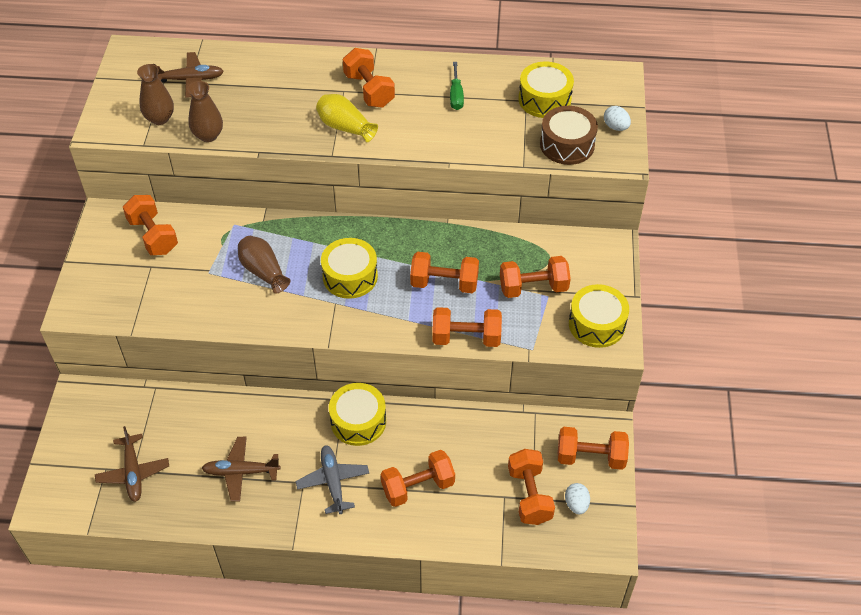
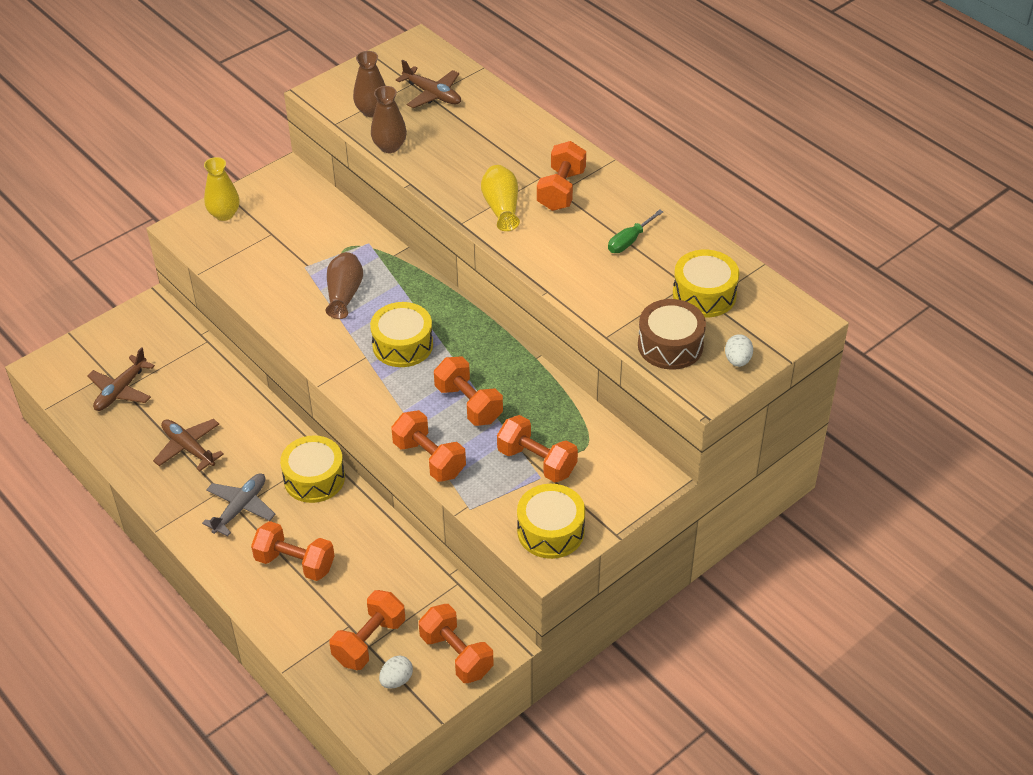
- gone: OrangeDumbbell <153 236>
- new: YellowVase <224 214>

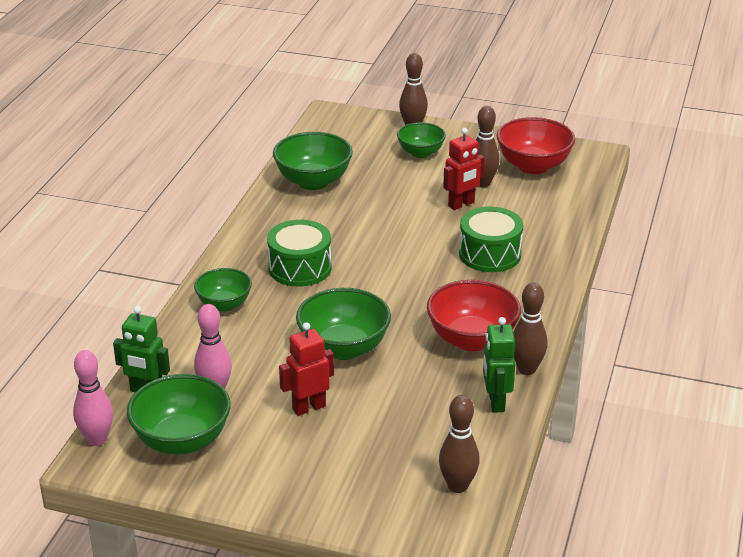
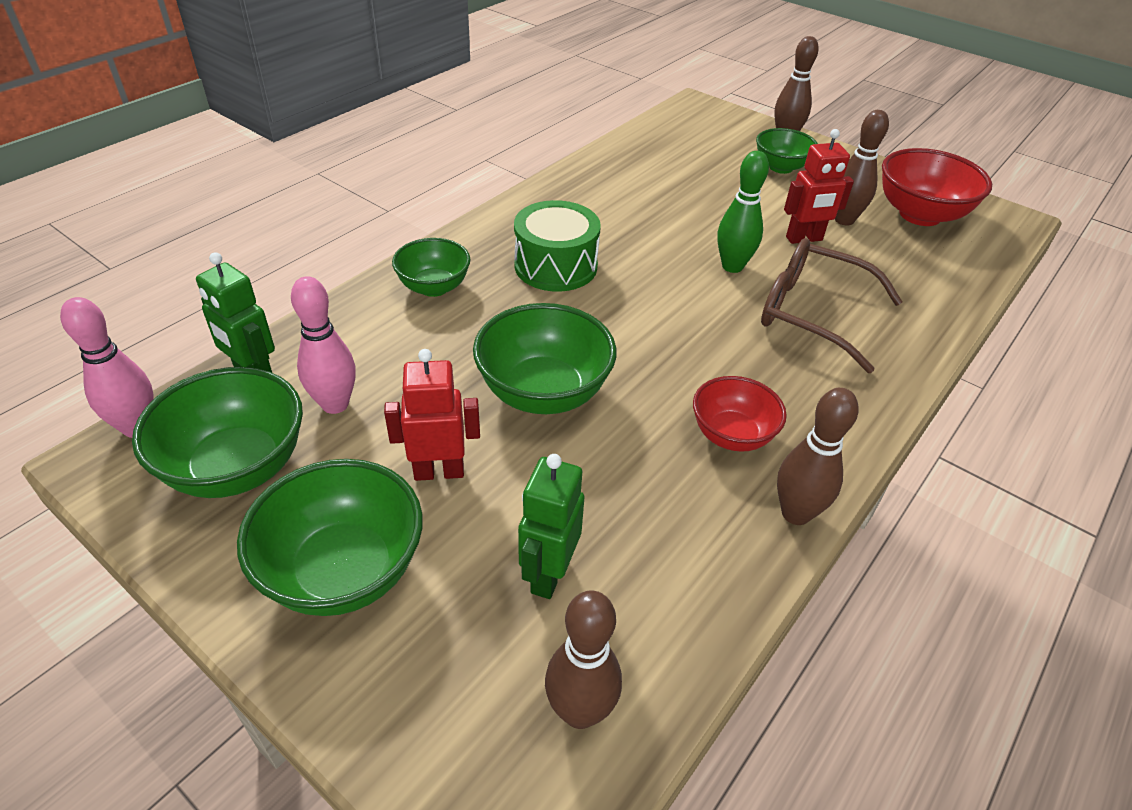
- shifted: GreenBowl <313 181> to <344 571>
- scaled: RedBowl <472 340> = <731 435> x0.63
- swapped: GreenDrum <490 254> to BrownGlasses <814 314>
- shifted: GreenRobot <496 402> to <548 574>
- new: GreenBowlingPin <732 266>

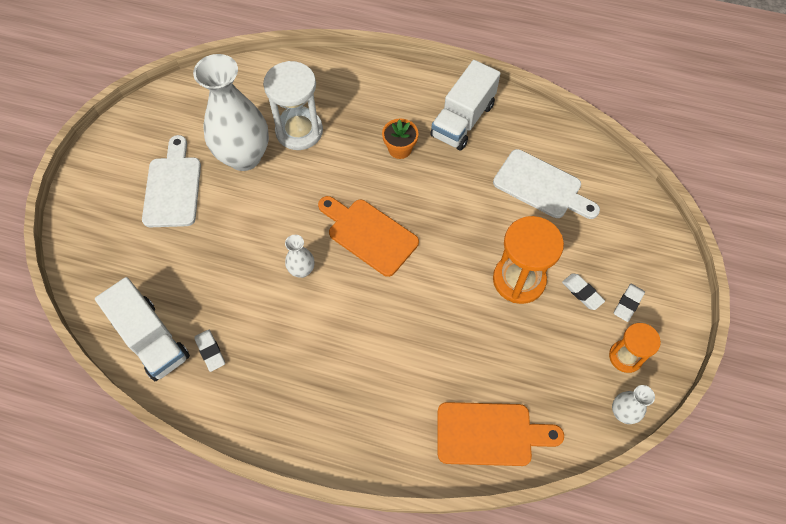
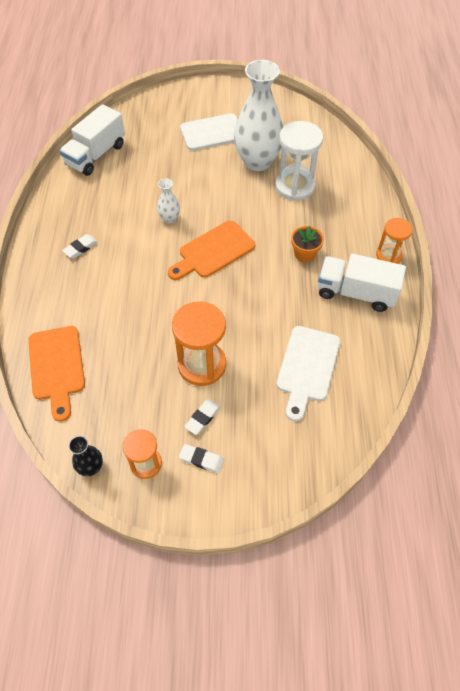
- shifted: WhiteEraser <210 351> to <81 248>
- rotated: OrangeCuttingBoard <369 234> = <213 251> 150 degrees counterclockwise
- repainted: WhiteVase <622 412> to BlackVase <91 467>
- new: OrangeHourglass <388 255>

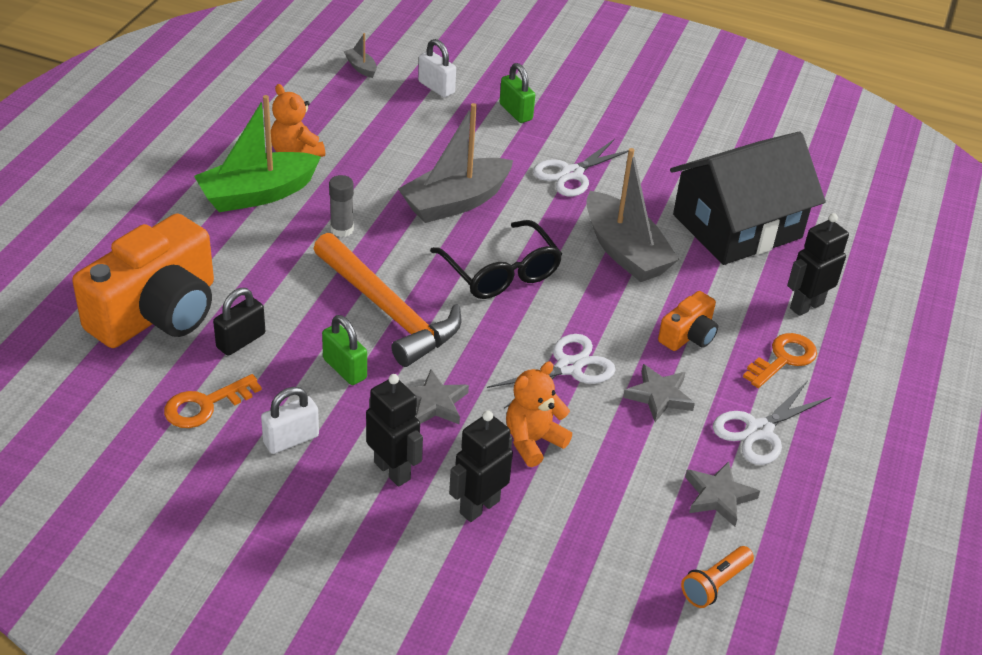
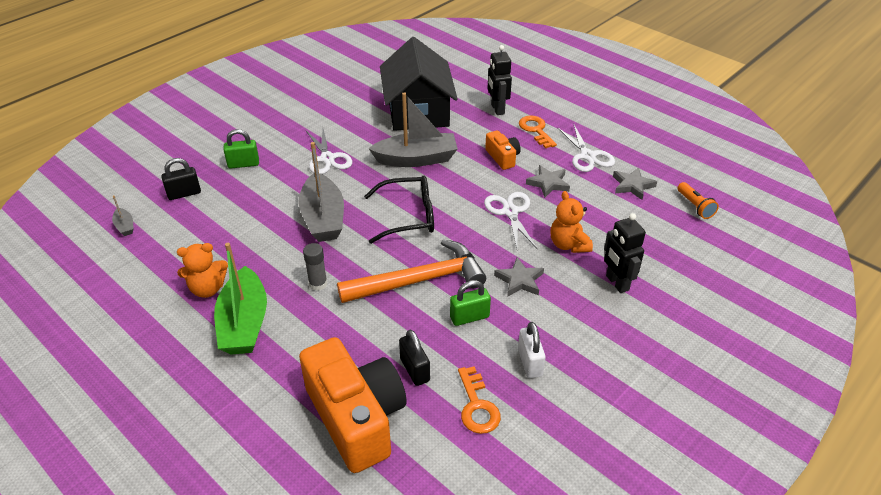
- rotated: GreyBoat <361 67> = <125 226> 105 degrees counterclockwise
- gone: BlackRobot <392 470>
- repainted: WhitePadlock <436 87> to BlackPadlock <184 193>

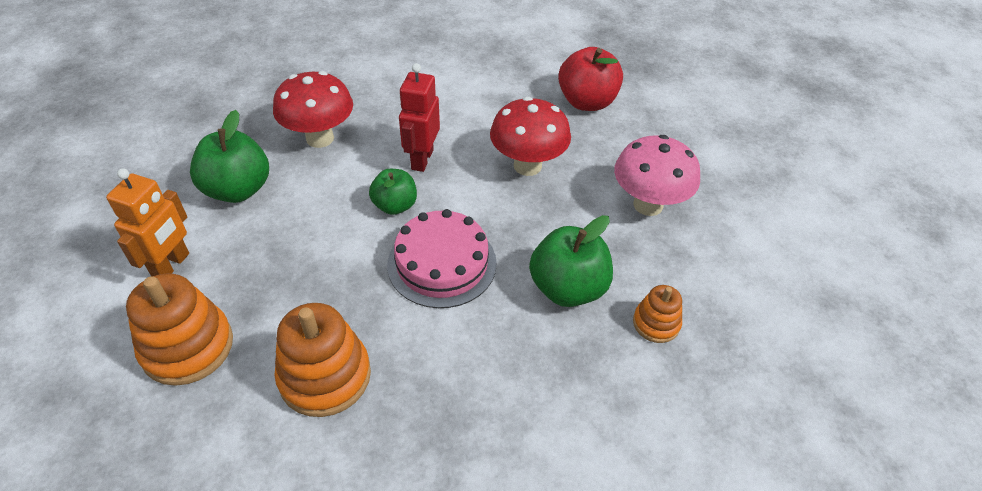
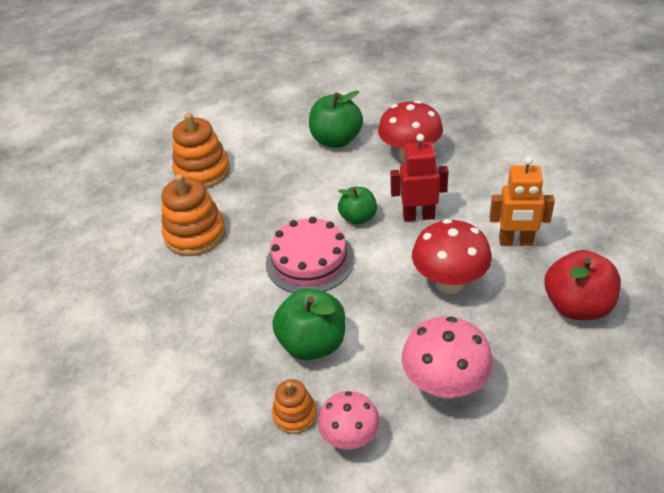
- shifted: OrangeRobot <171 265> to <516 241>
- new: PinkMushroom <350 438>

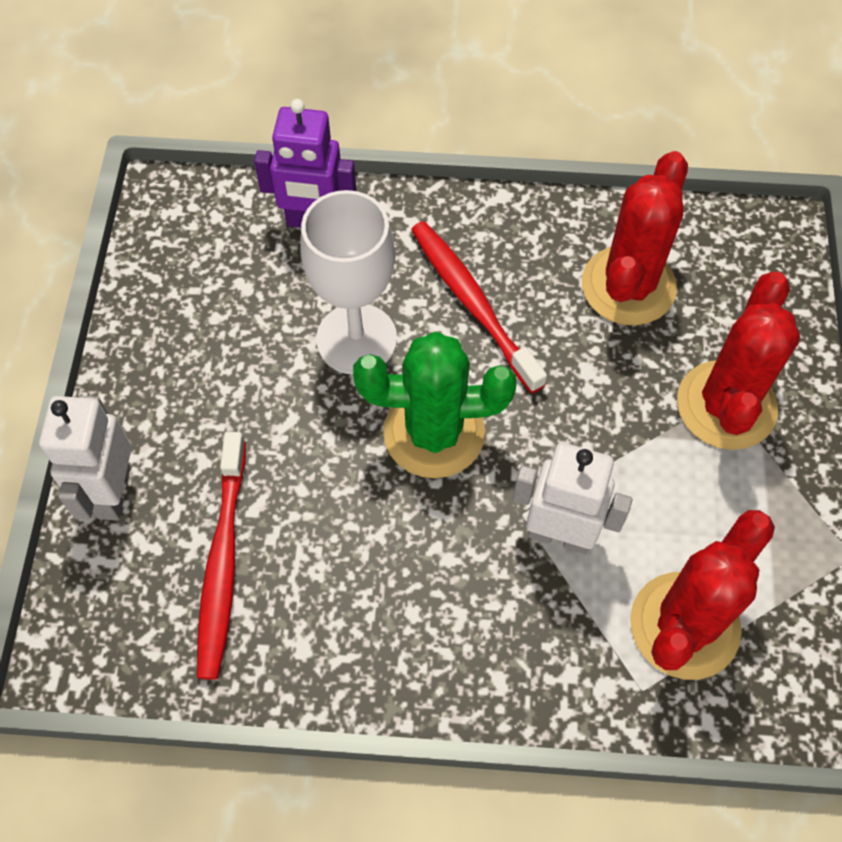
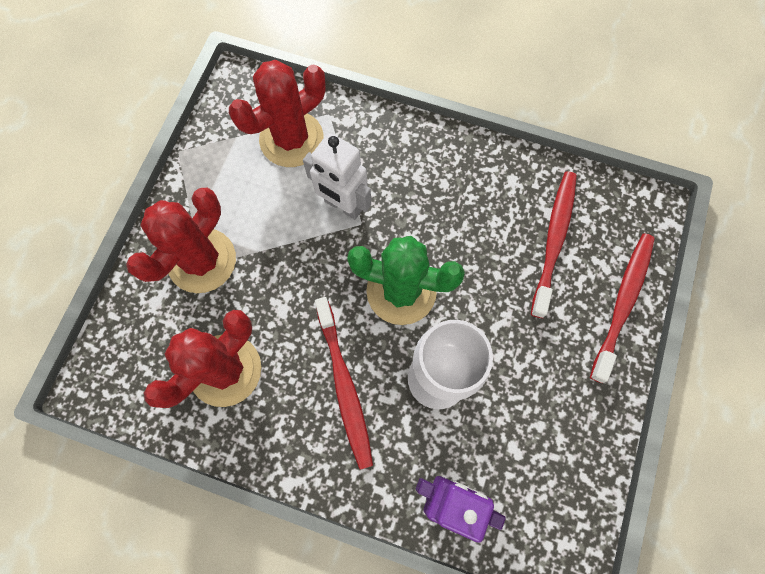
- swapped: WhiteRobot <113 492> to RedToothbrush <622 303>

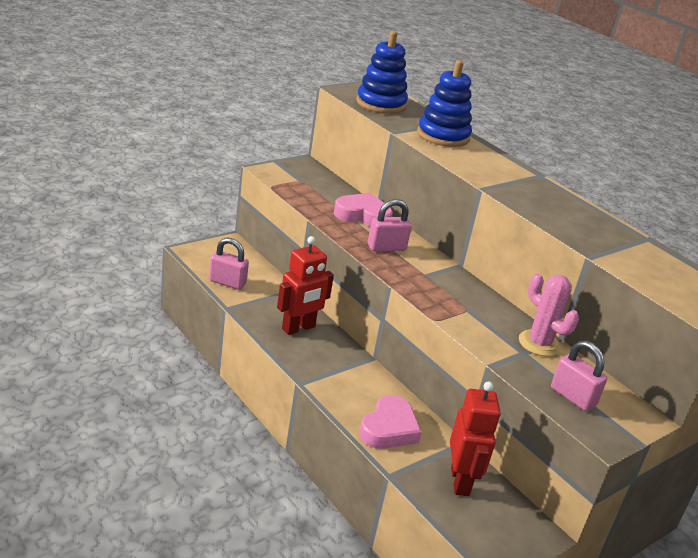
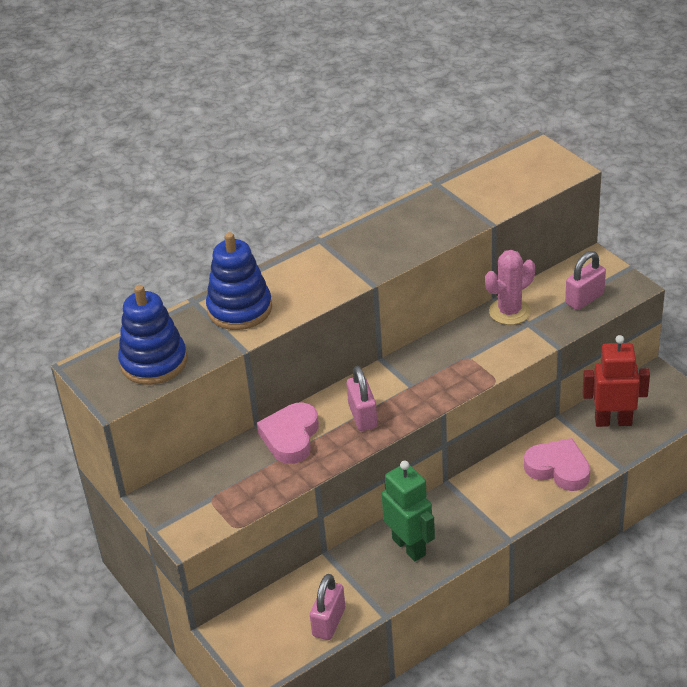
- repainted: RedRobot <298 328> to GreenRobot <409 546>

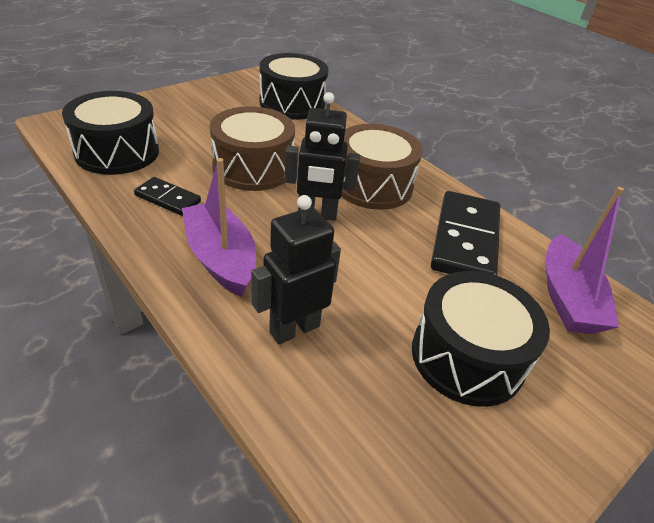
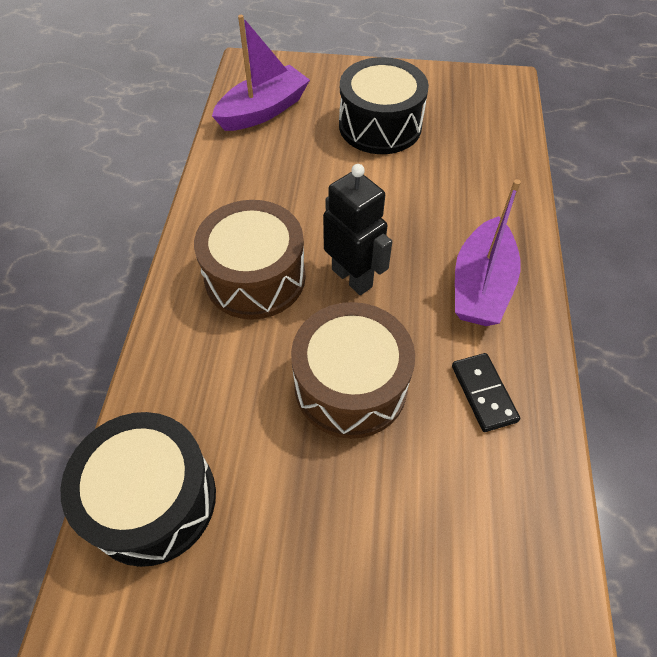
- gone: BlackDrum <117 152>
- gone: BlackRobot <294 328>
- gone: BlackDomino <465 239>

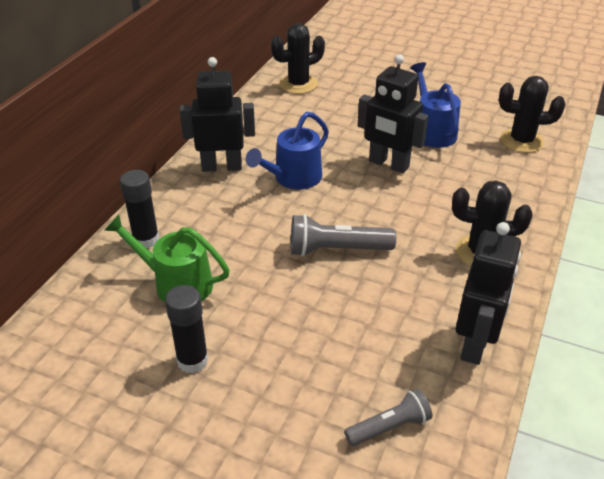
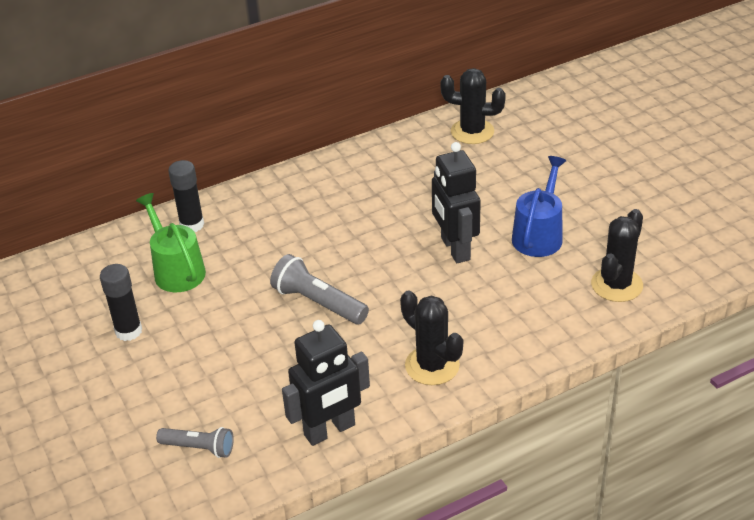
- gone: BlackRobot <222 167>
- gone: BlueWateringCan <293 178>
- rotated: BlackCactus <521 141> = <616 285> 75 degrees clockwise

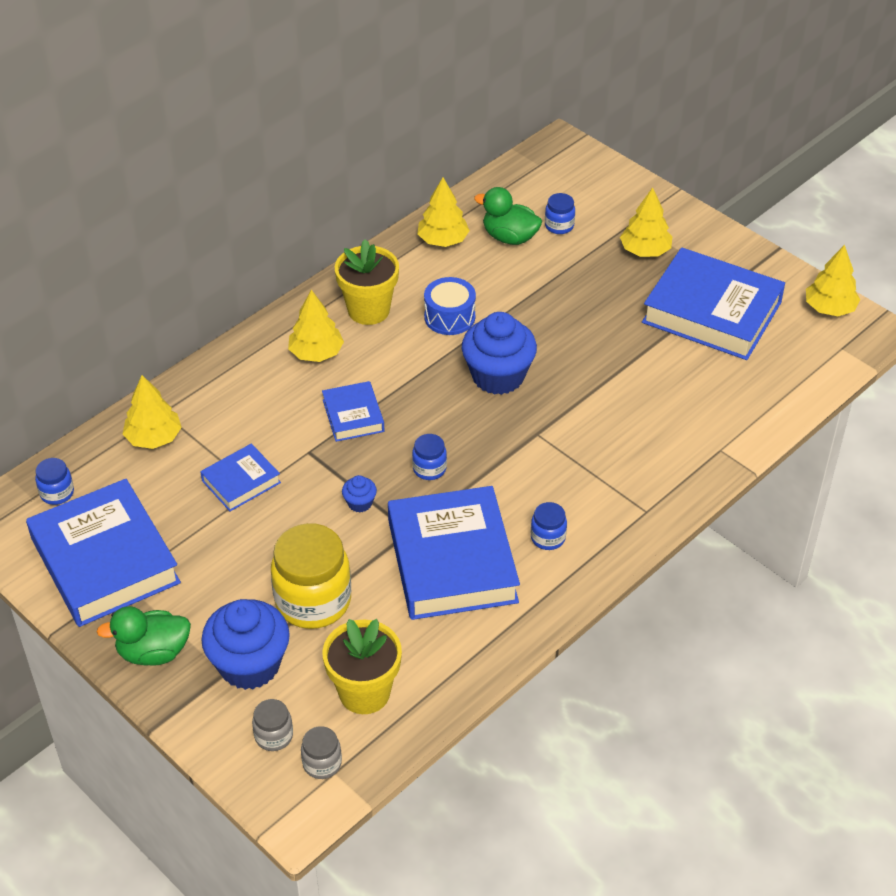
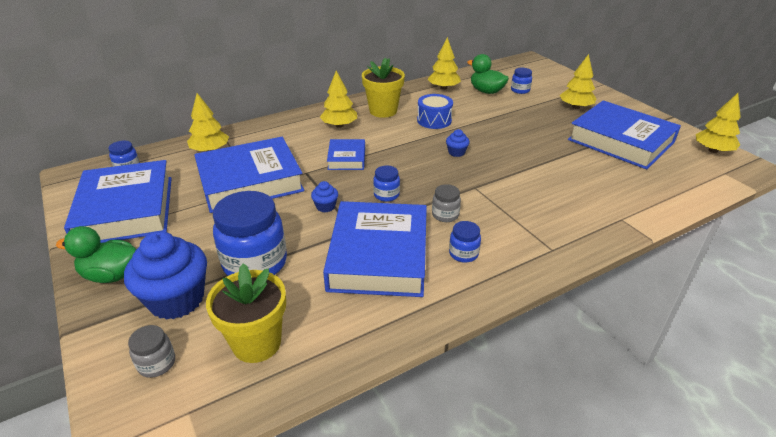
- scaled: BlueBook <241 481> = <250 181> x2.02
- repainted: YellowJar <313 601> to BlueJar <255 263>
- shifted: GreyJar <322 763> to <445 215>
- scaled: BlueCupcake <498 376> = <456 152> x0.44

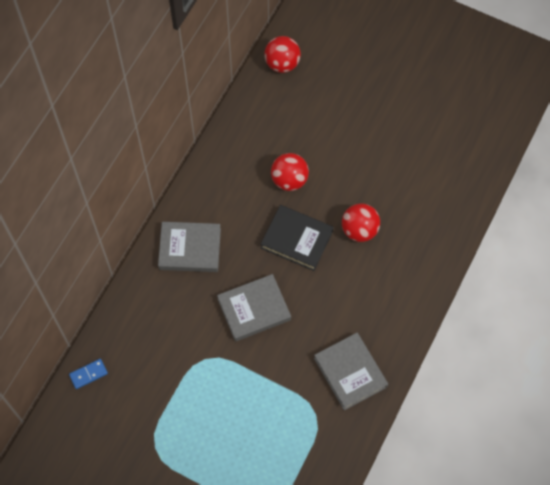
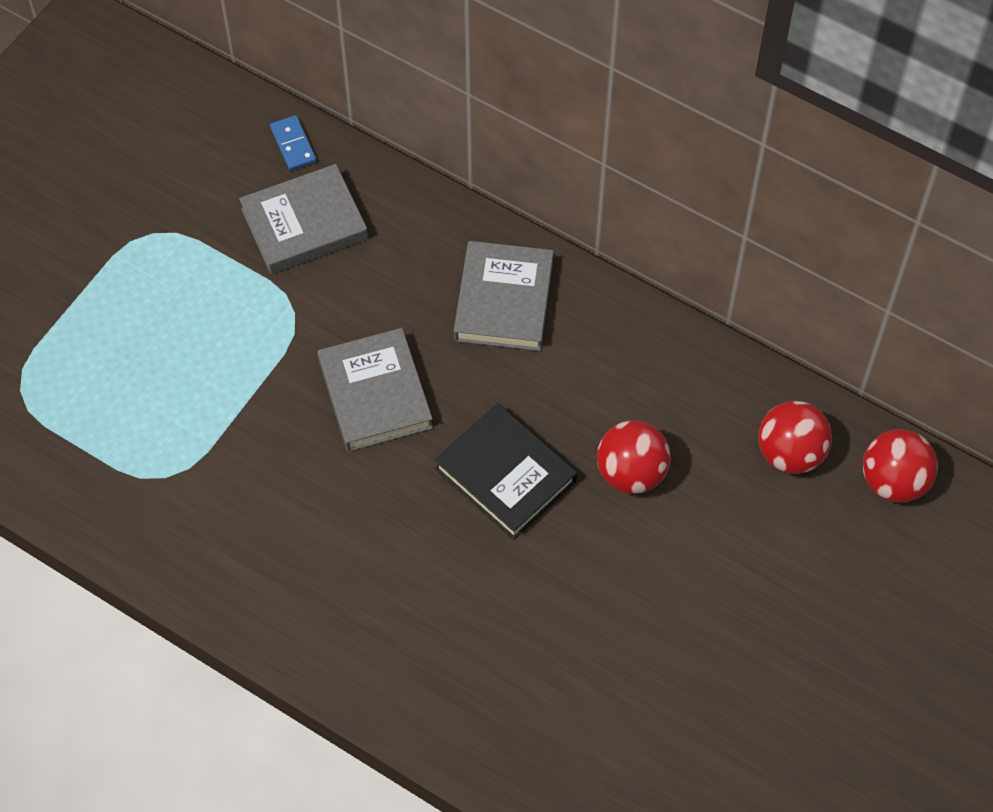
- rotated: BlackBook <296 239> = <505 475> 75 degrees counterclockwise
- shifted: GreyBook <350 372> to <304 224>
- shifted: RedBall <359 230> to <790 453>

